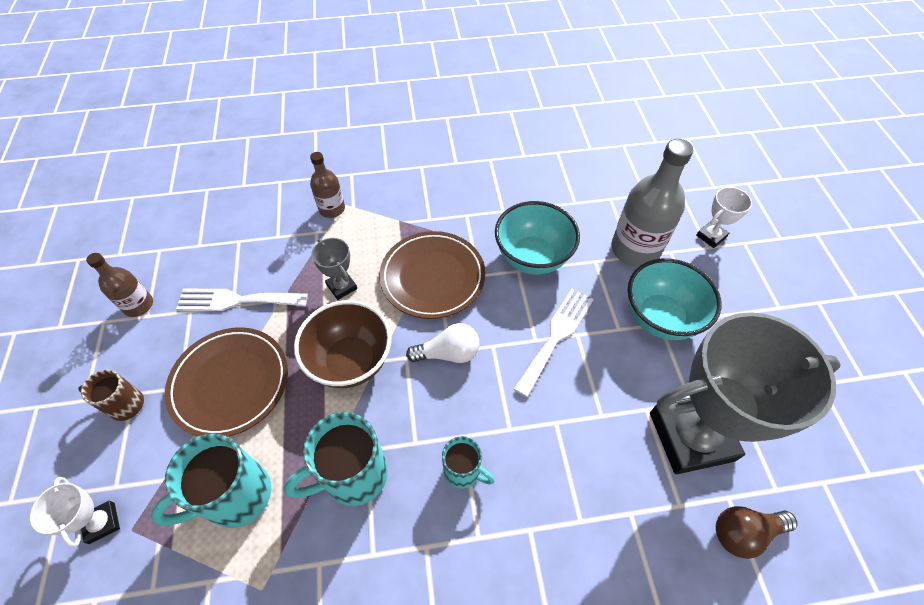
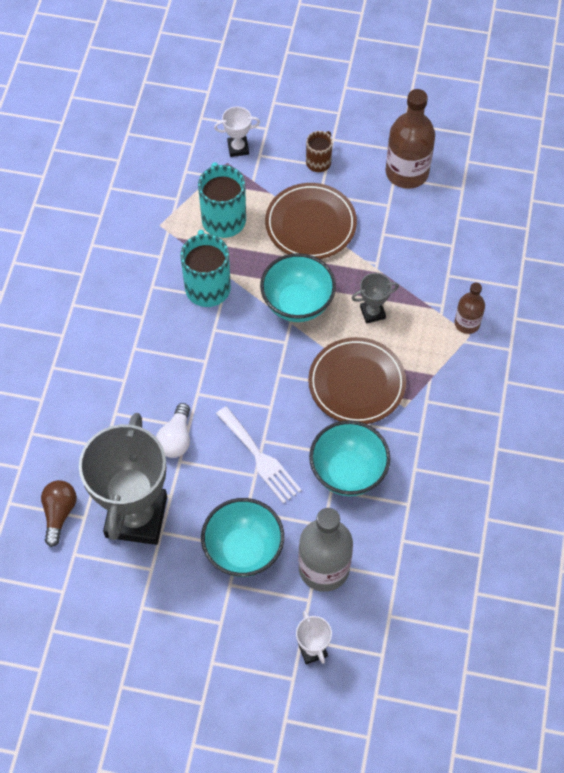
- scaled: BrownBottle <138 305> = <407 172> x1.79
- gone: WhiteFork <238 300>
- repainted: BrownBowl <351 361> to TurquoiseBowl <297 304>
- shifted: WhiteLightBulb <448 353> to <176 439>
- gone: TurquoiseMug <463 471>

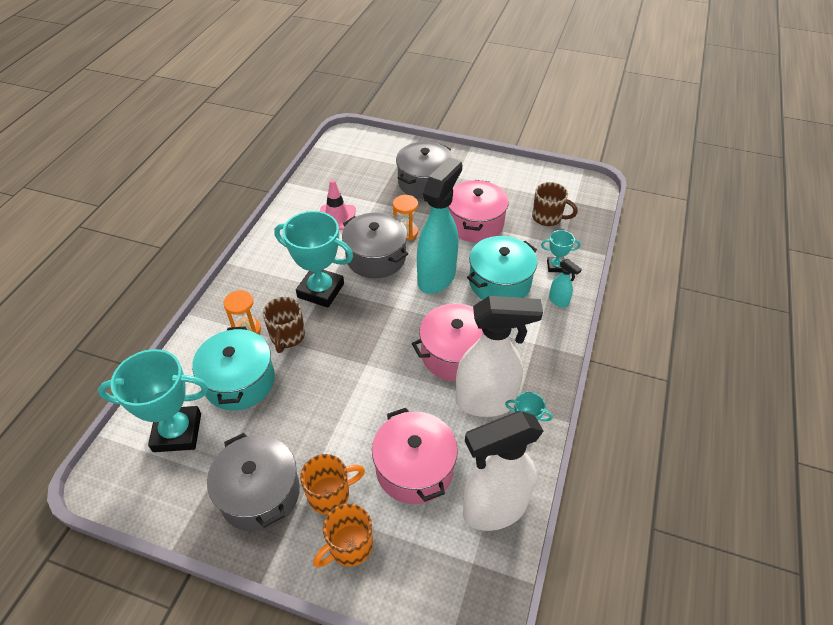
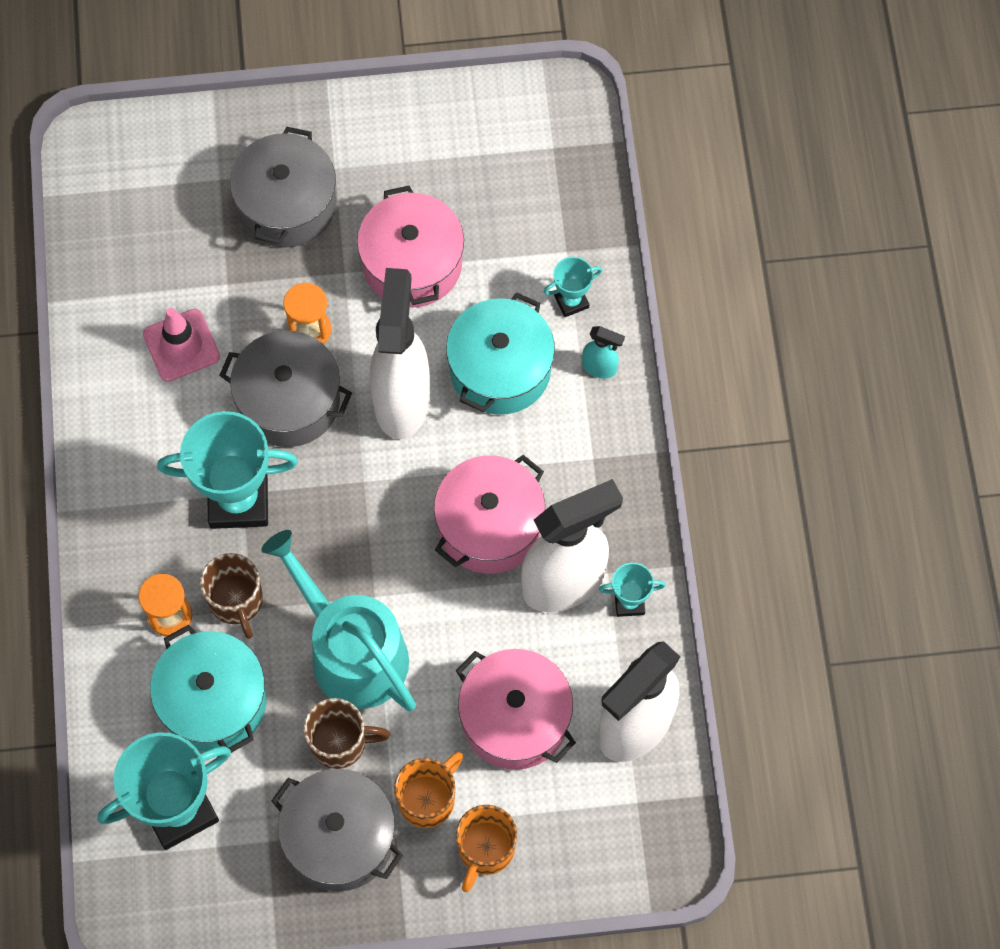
- repainted: TurquoiseSprayBottle <437 277> to WhiteSprayBottle <402 400>
- shifted: BrownMug <548 218> to <340 742>
- new: TurquoiseWateringCan <351 651>

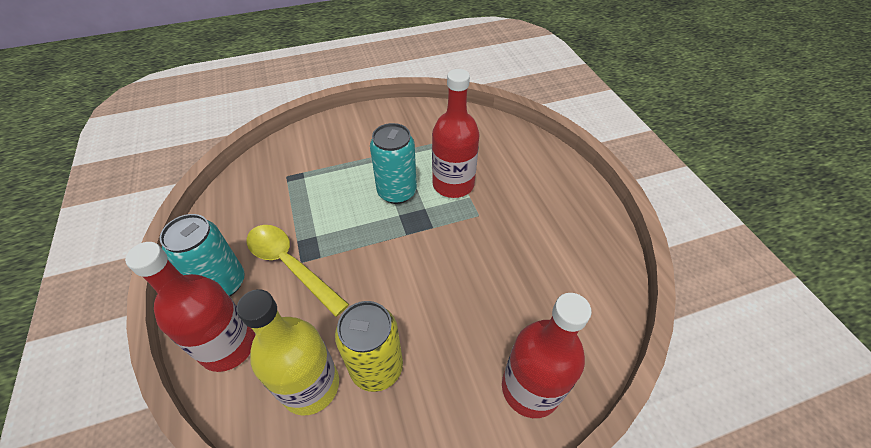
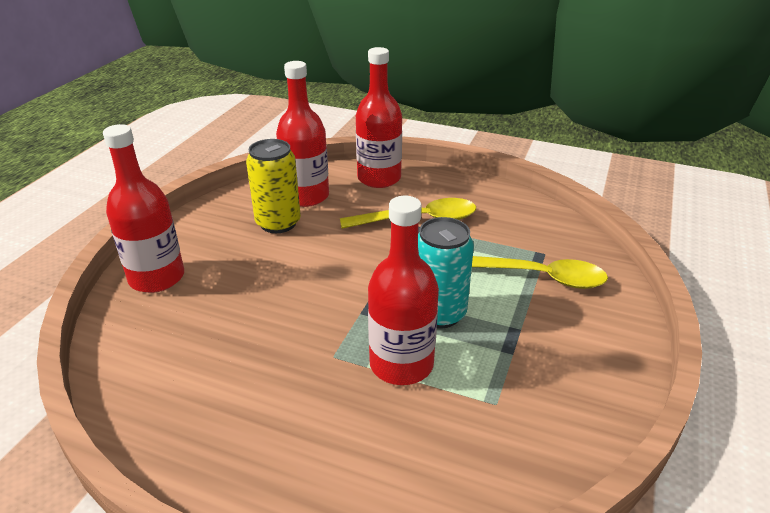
- gone: TurquoiseCan <223 283>
- repainted: YellowBottle <310 386> to RedBottle <306 196>
- new: YellowSpoon <537 277>

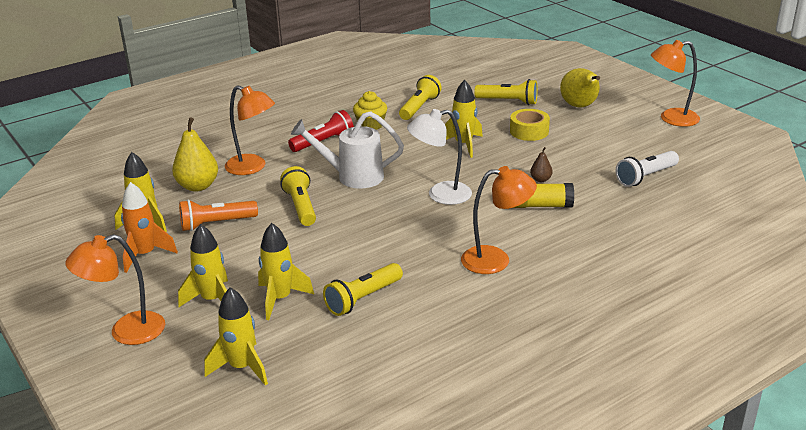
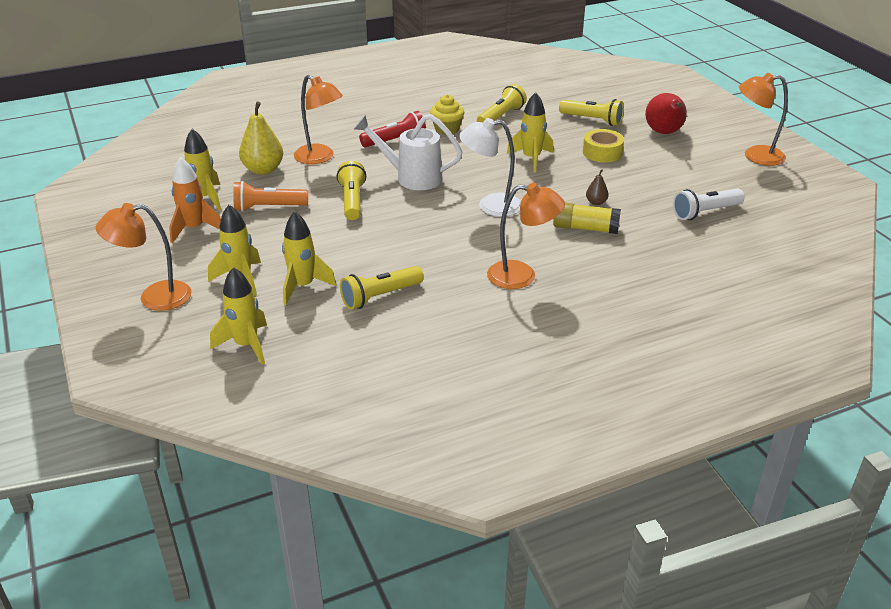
- repainted: YellowPear <580 106> to RedPear <664 133>

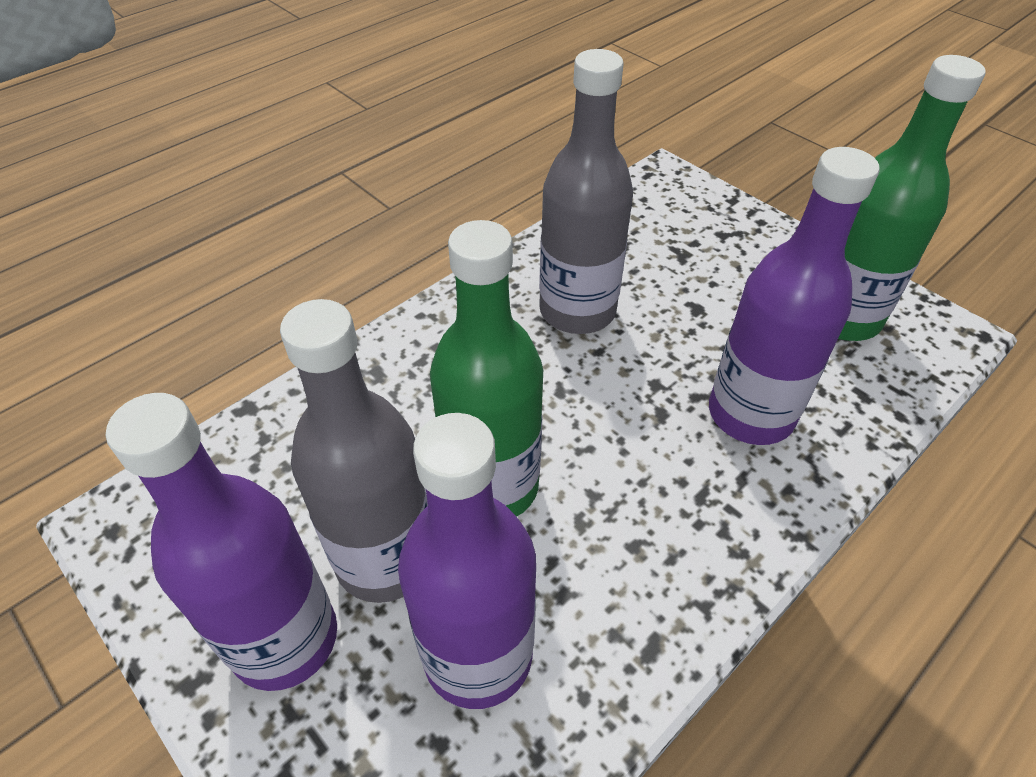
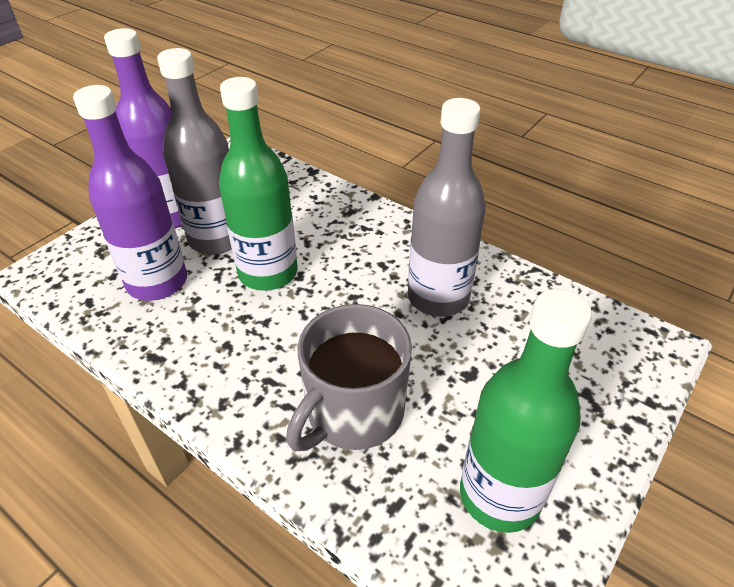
- swapped: PurpleBottle <750 414> to GreyMug <353 412>

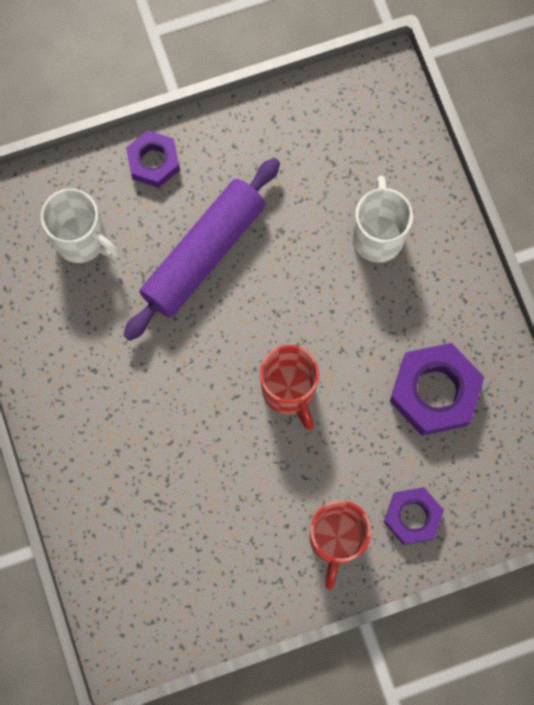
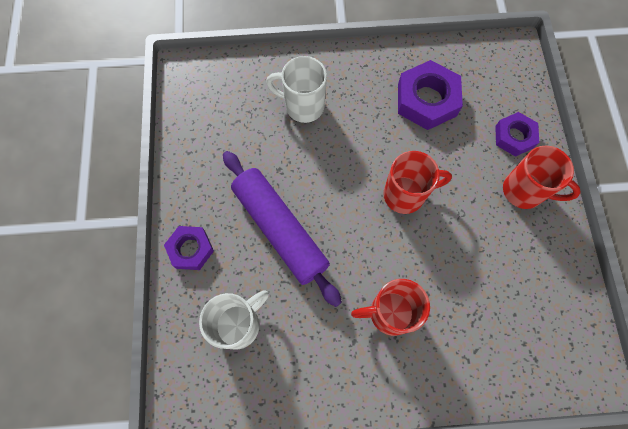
- new: RedMug <389 313>

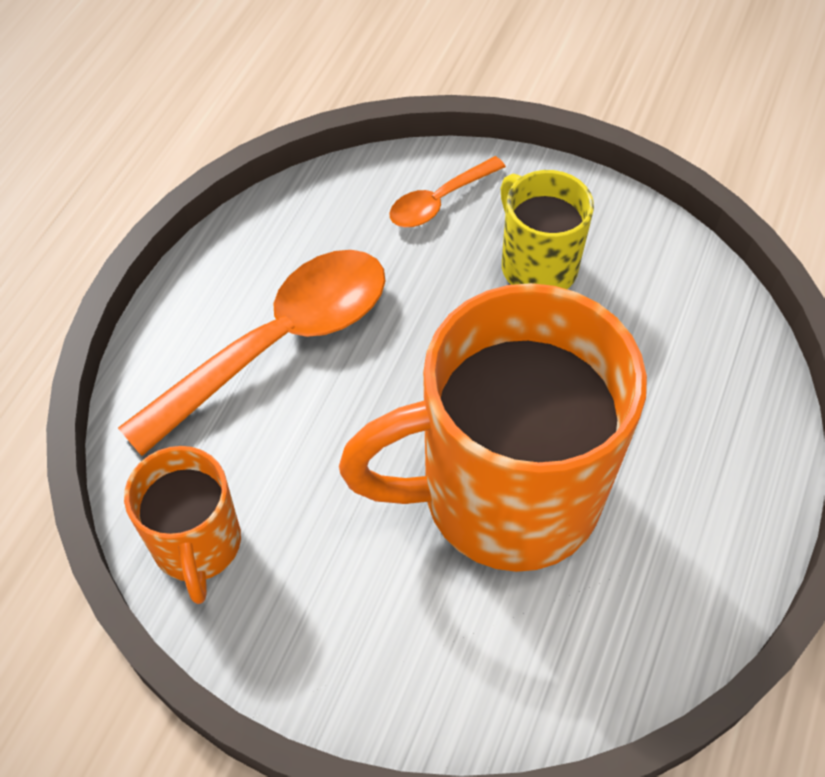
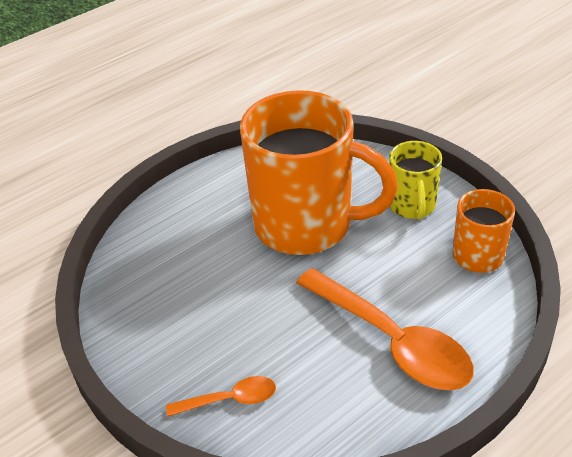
- rotated: OrangeSpoon <278 343> = <392 341> 120 degrees counterclockwise
- shifted: YellowMug <537 265> to <412 206>

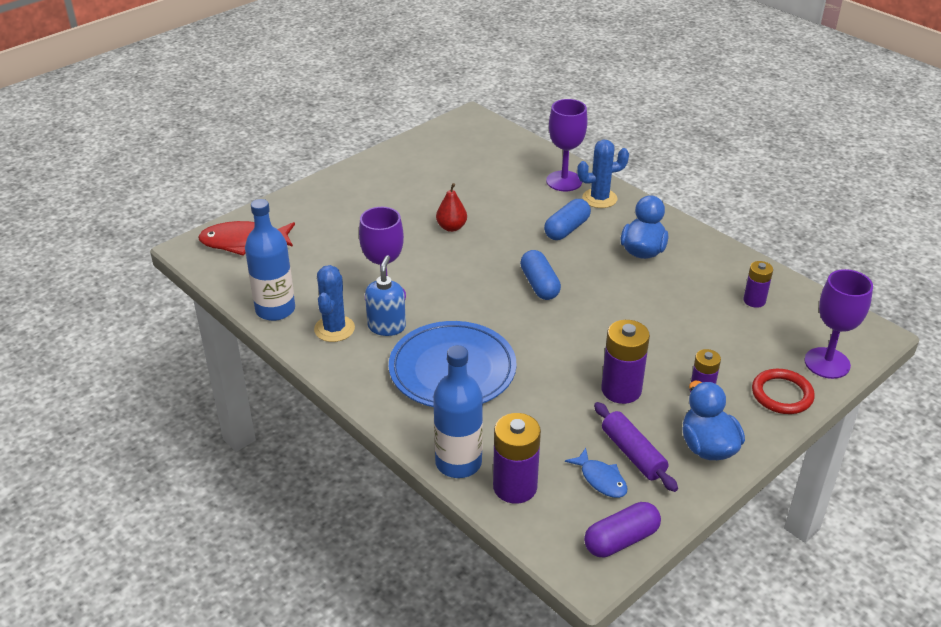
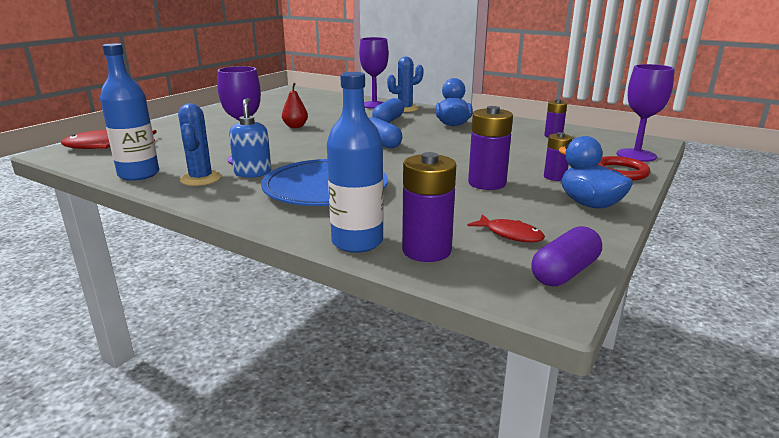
- repainted: BlueFish <601 479> to RedFish <510 234>
- gone: PurpleRollingPin <633 453>

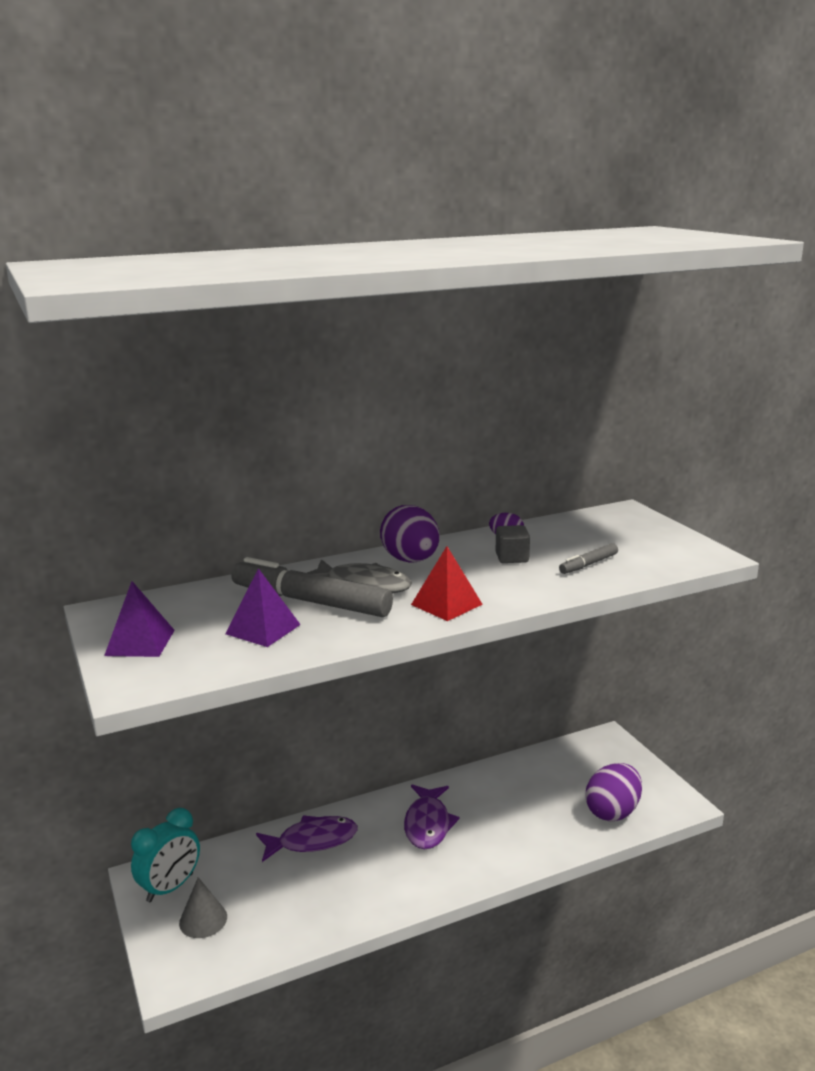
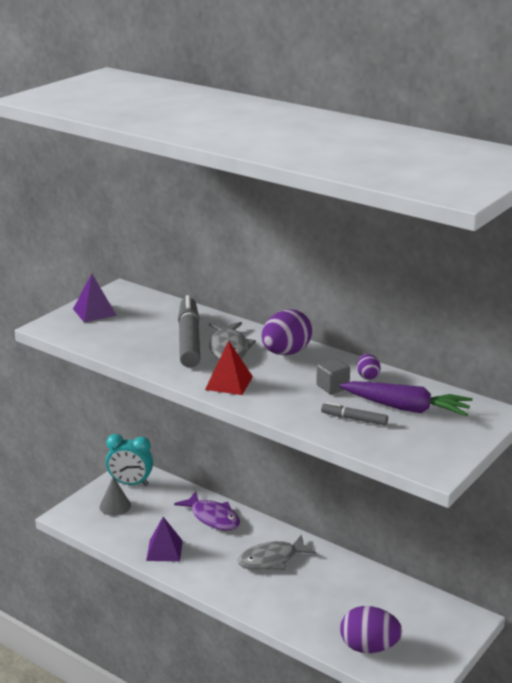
- shifted: PurplePyramid <263 629> to <164 550>
- repainted: PurpleFish <428 824> to GreyFish <271 559>
- new: PurpleCarrot <406 408>

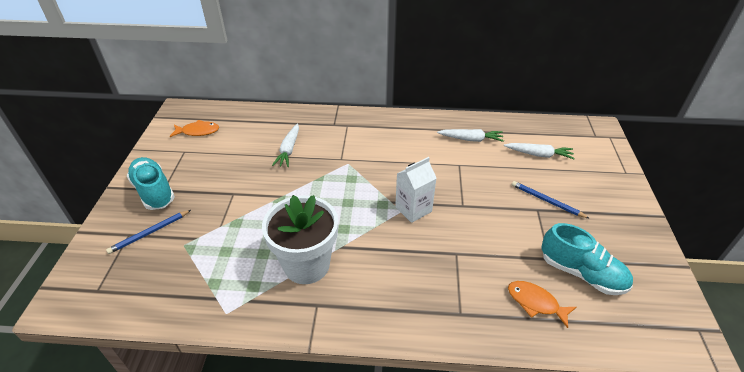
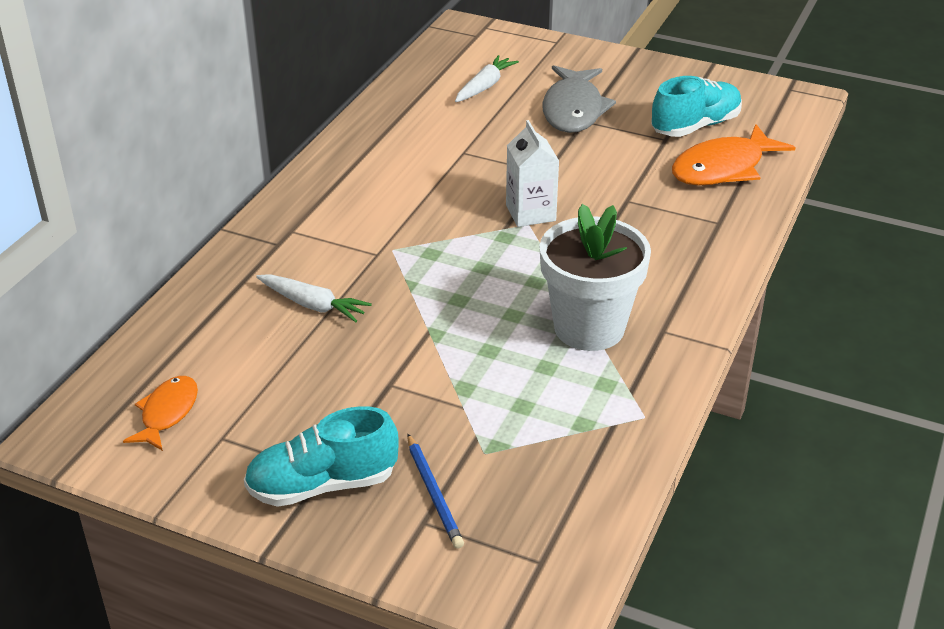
- gone: WhiteCarrot <470 139>
- scaled: OrangeFish <535 302> = <723 168> x1.70
- swapped: BluePencil <546 201> to GreyFish <573 110>

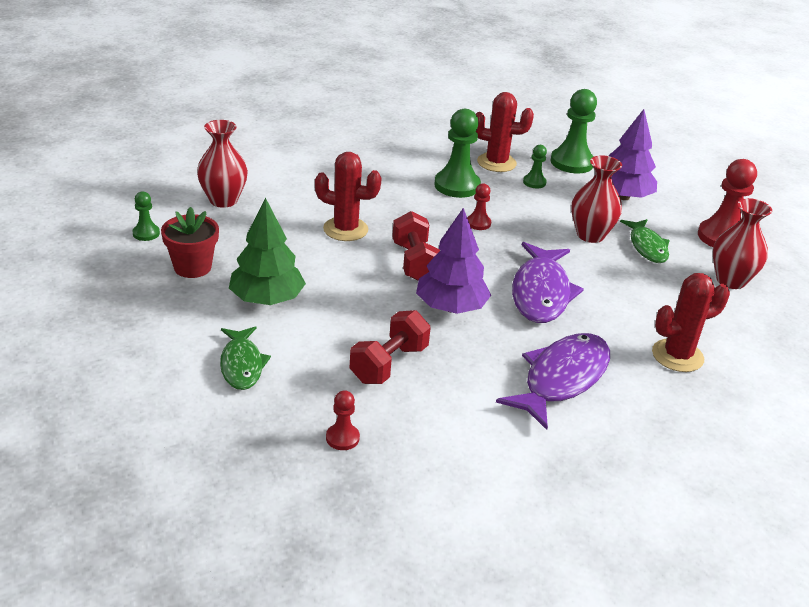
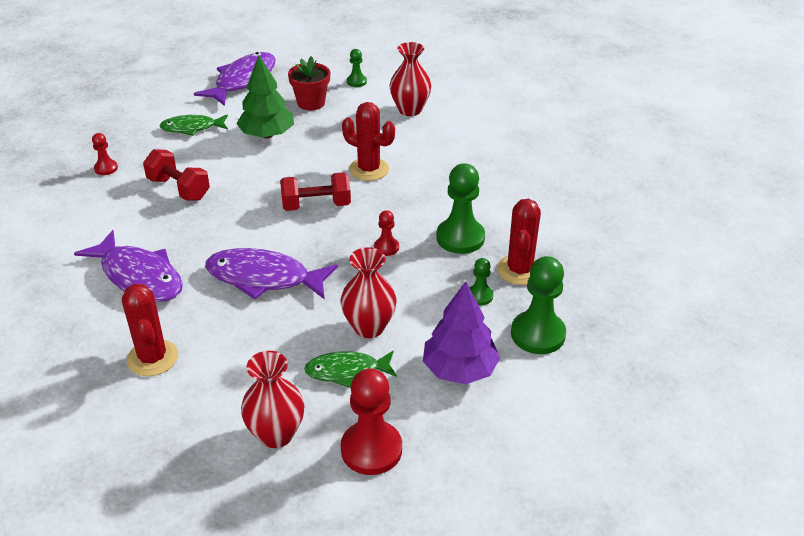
- rotated: RedCactus <345 229> = <369 169> 75 degrees counterclockwise
- gone: PurpleTree <451 307>
- new: PurpleFish <243 80>

